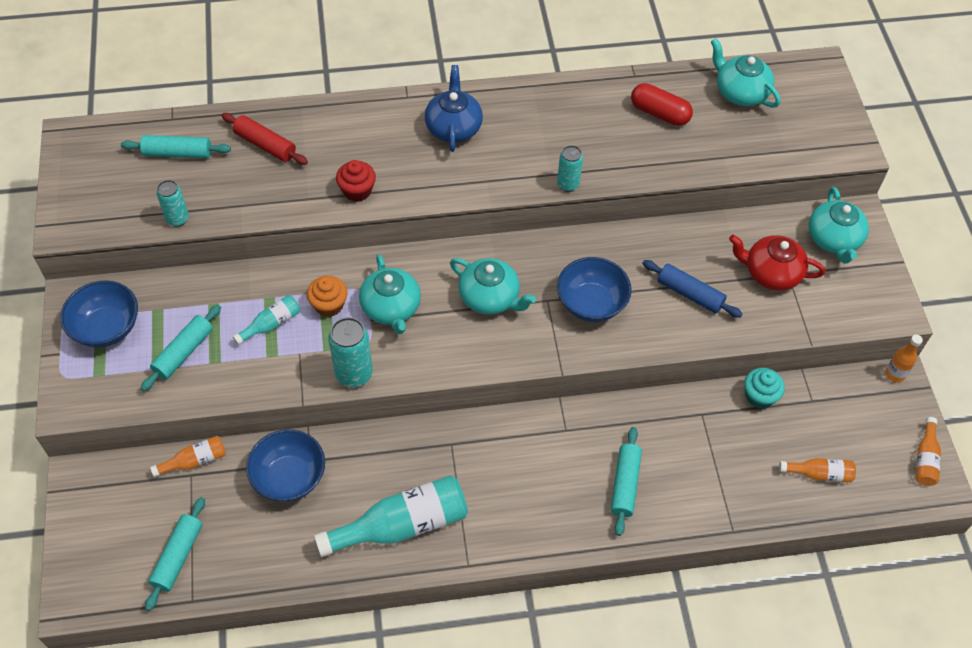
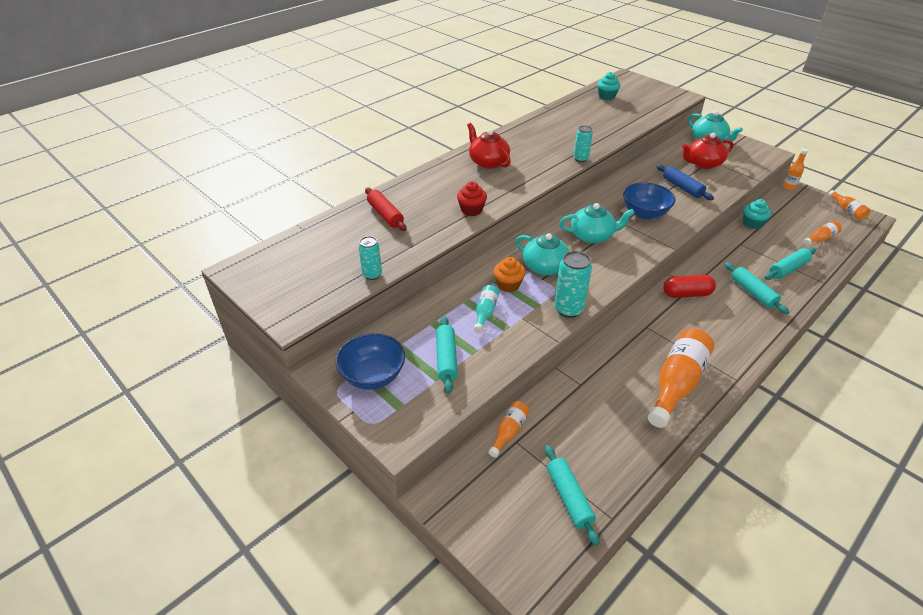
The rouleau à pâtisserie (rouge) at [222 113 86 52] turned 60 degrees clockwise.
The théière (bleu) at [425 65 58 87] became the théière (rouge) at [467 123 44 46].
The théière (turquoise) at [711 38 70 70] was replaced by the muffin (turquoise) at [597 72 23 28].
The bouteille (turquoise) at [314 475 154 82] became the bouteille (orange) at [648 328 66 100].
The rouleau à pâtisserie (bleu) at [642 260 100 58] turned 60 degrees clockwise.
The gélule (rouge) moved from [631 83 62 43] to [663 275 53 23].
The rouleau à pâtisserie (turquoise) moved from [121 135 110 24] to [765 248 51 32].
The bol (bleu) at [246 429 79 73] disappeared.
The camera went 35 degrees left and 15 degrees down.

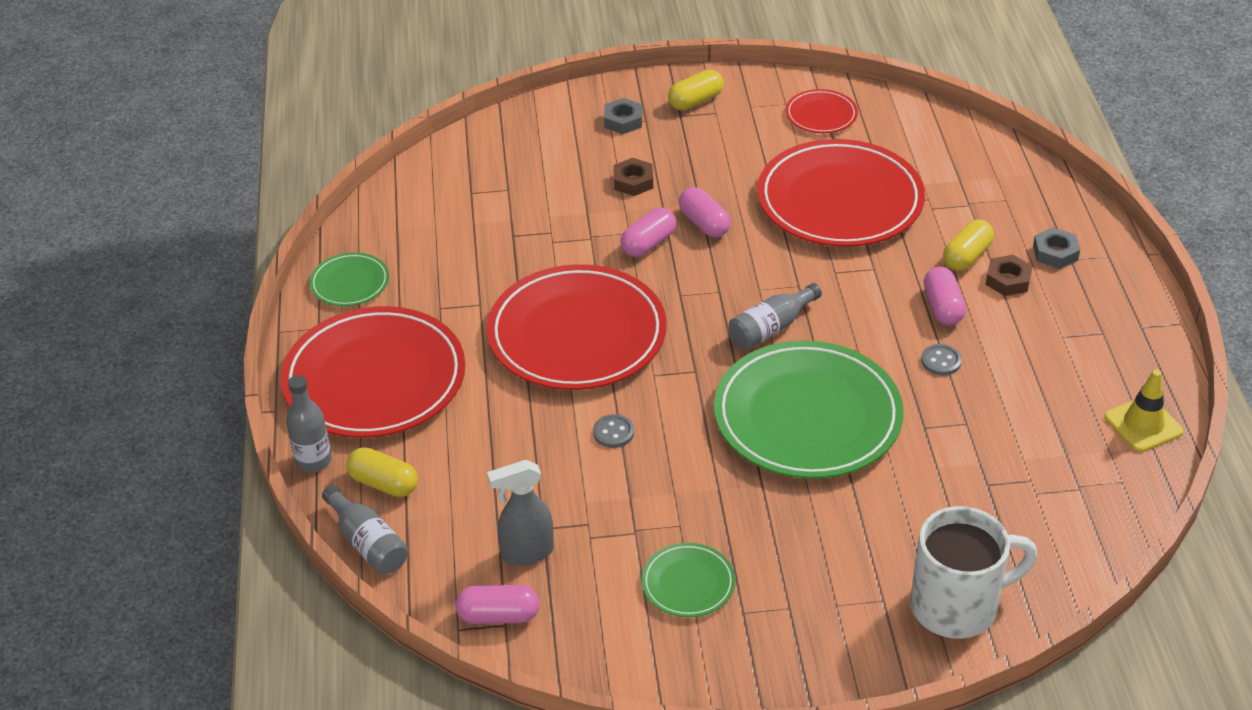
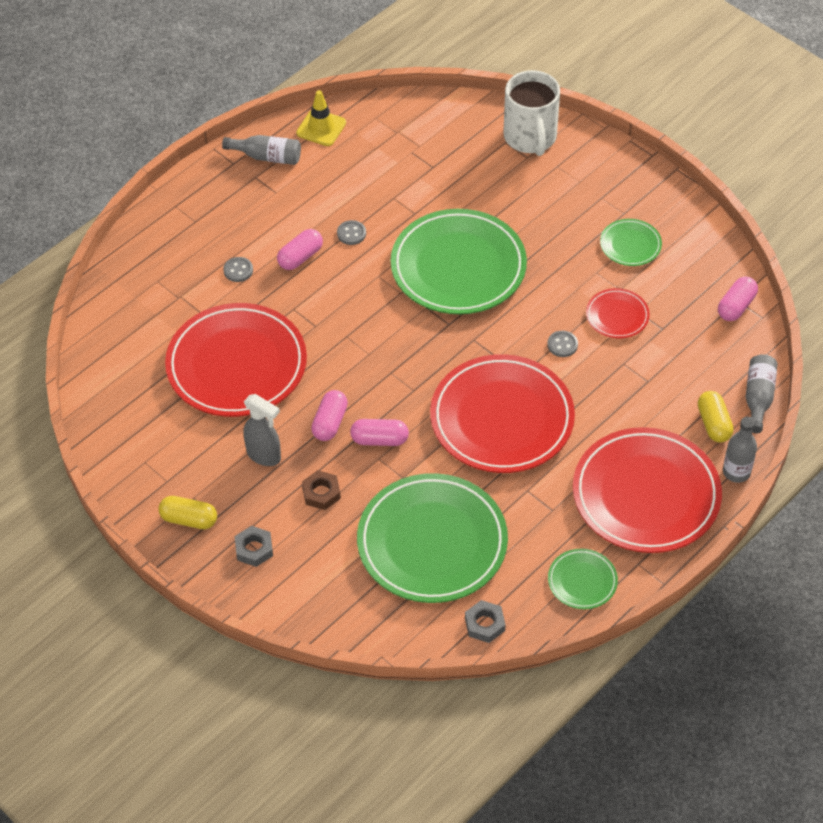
The bouteille (gris) moved from [728 283 94 67] to [222 135 79 30].
The gélule (jaune) at [943 219 51 52] was replaced by the bouton (gris) at [223 257 30 25].
The vaporisateur (gris) moved from [487 460 67 106] to [243 394 38 72].
The assiette (vert) at [357 473 151 130] appeared.
The écrou (gris) moved from [1033 227 47 42] to [465 600 41 43].
The tasse (blanc) at [910 506 127 133] turned 135 degrees counterclockwise.
The assiette (rouge) moved from [786 89 72 44] to [586 288 64 50].
The gélule (rose) at [455 585 85 39] turned 75 degrees clockwise.
The écrou (marron) at [986 255 46 41] disappeared.
The camera went 130 degrees left and 10 degrees up.

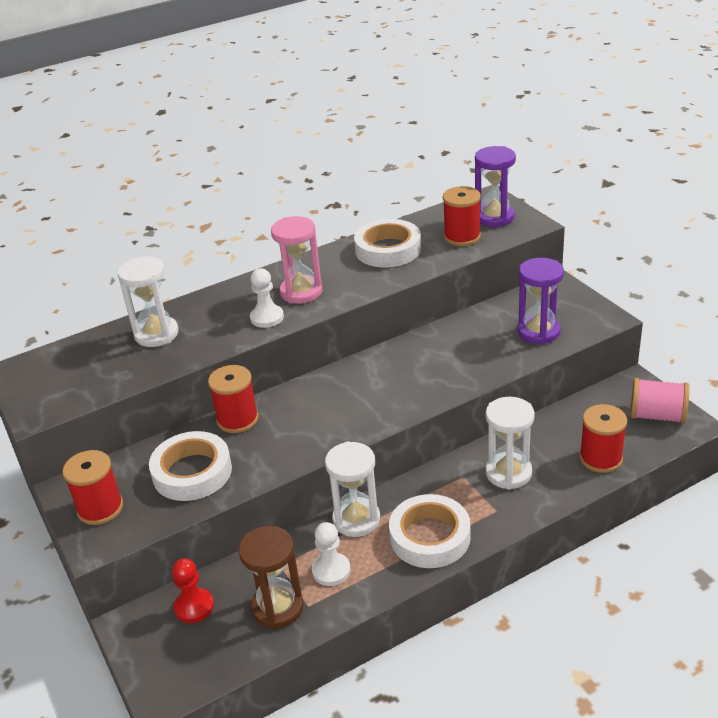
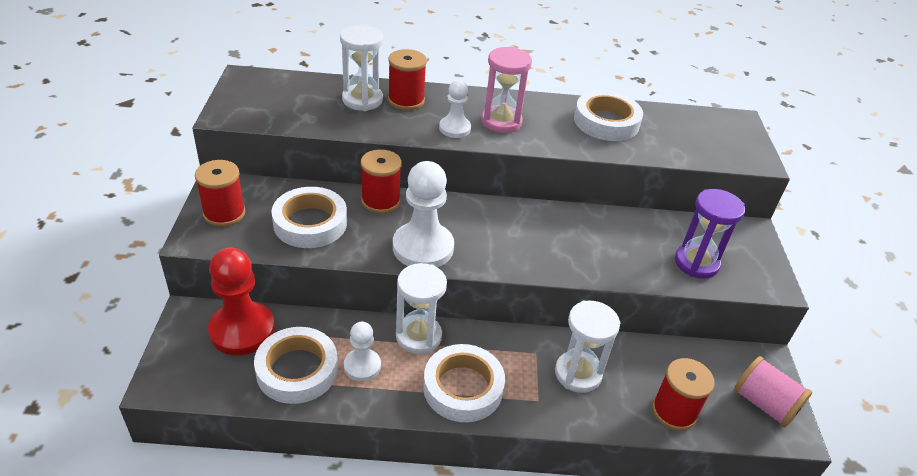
The pion (rouge) at [172 558 42 65] changed to 1.77 times the size.
The sablier (marron) at [239 526 65 103] was replaced by the ruban adhésif (blanc) at [254 327 84 77].
The bobine (rouge) moved from [443 186 38 60] to [388 49 39 61].
The pion (blanc) at [393 161 61 106] appeared.
The sablier (violet) at [475 146 41 81] disappeared.
The camera went 25 degrees right and 5 degrees up.

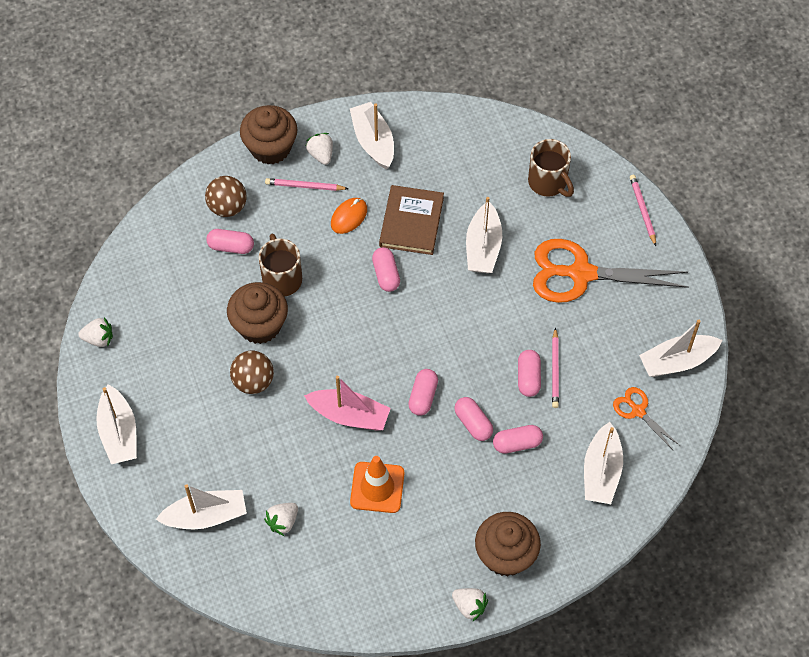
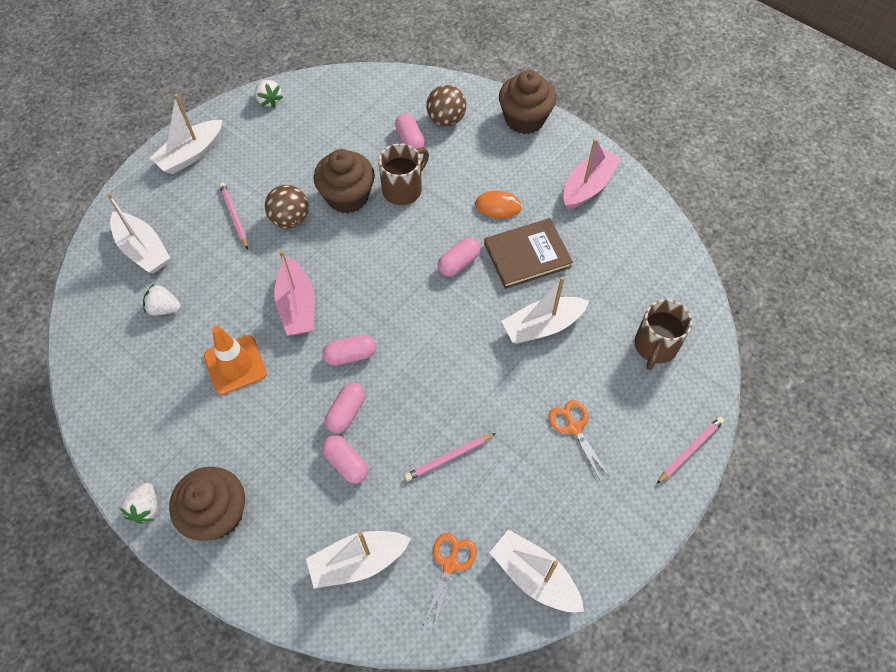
The crayon (rose) moved from [265 178 84 13] to [219 182 29 67].
The ciseaux (orange) at [533 239 156 64] changed to 0.48 times the size.
The bateau (blanc) at [350 102 44 68] became the bateau (rose) at [563 138 58 72].
The fraise (blanc) at [306 133 27 32] disappeared.
The gélule (rose) at [518 350 23 47] disappeared.
The camera went 60 degrees right and 0 degrees up.

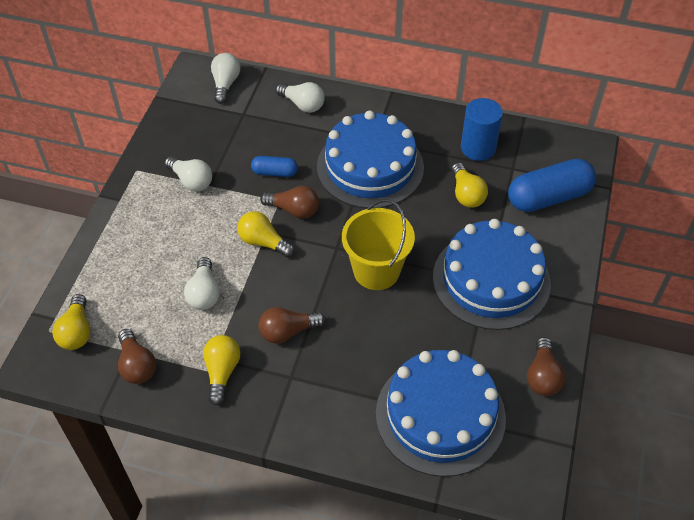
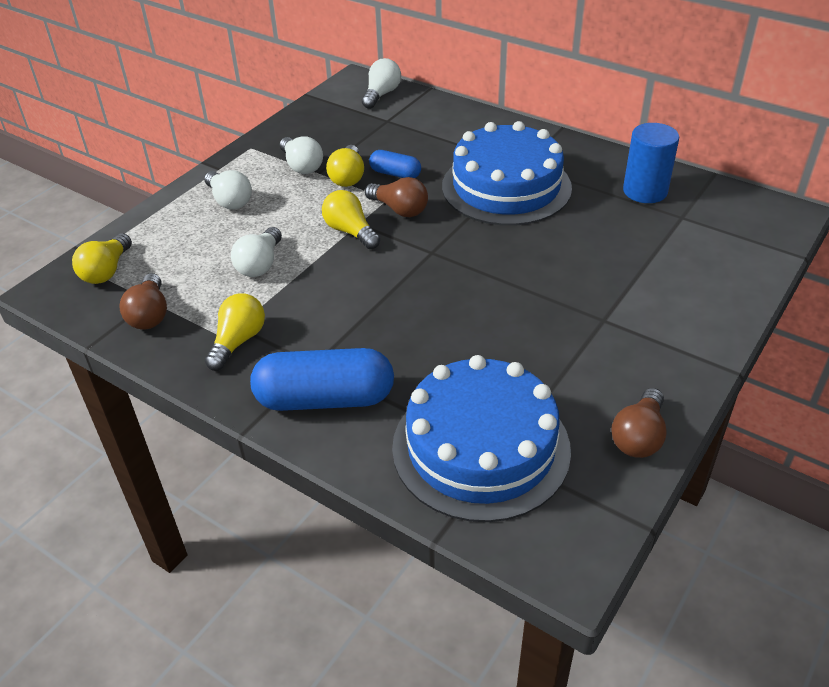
The ampoule (blanc) moved from [276 82 48 31] to [204 170 48 40].
The gélule (bleu) moved from [508 159 88 53] to [250 348 144 63].
The ampoule (jaune) moved from [451 163 37 45] to [326 145 38 42].
The ampoule (marron) at [258 307 67 37] disappeared.
The seau (jaune) at [342 199 73 91] disappeared.
The gâteau (bleu) at [433 219 118 111] disappeared.
The camera went 20 degrees right and 10 degrees down.

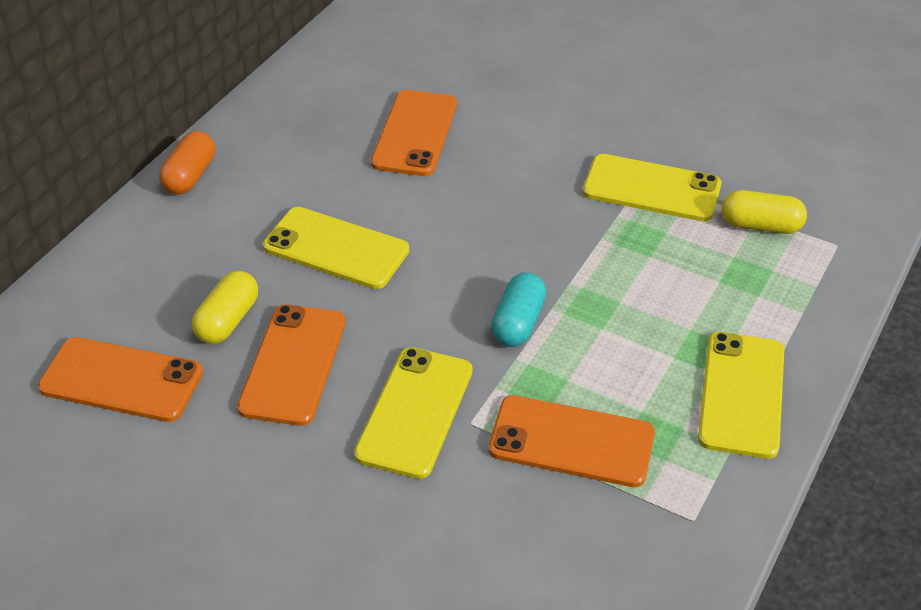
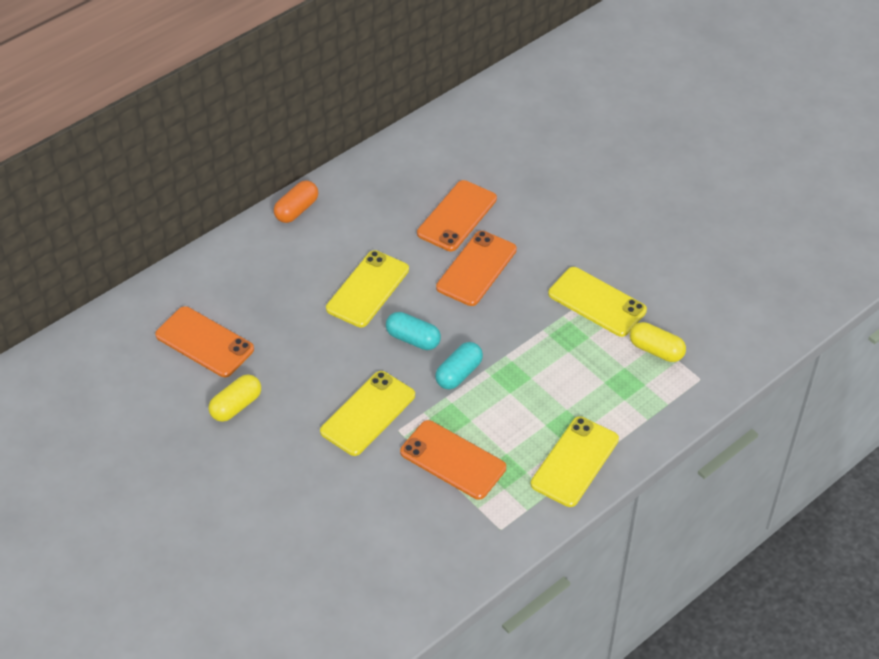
The gélule (jaune) moved from [192 271 66 73] to [209 374 52 48].
The téléphone (jaune) at [263 207 146 82] turned 75 degrees clockwise.
The gélule (turquoise) at [386 312 55 38] appeared.
The téléphone (orange) moved from [237 304 109 122] to [436 231 81 75].
The camera went 20 degrees right and 5 degrees up.

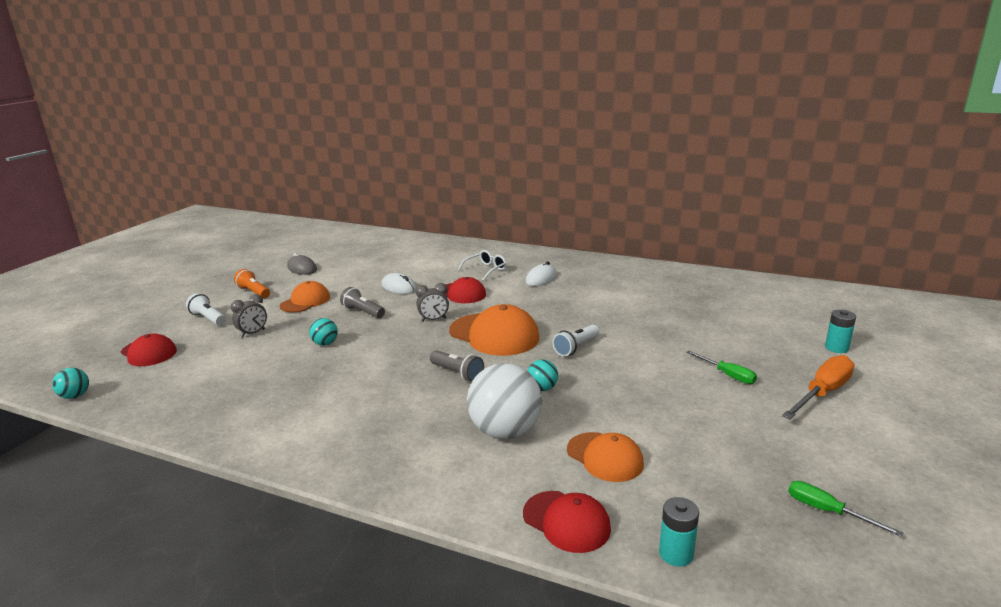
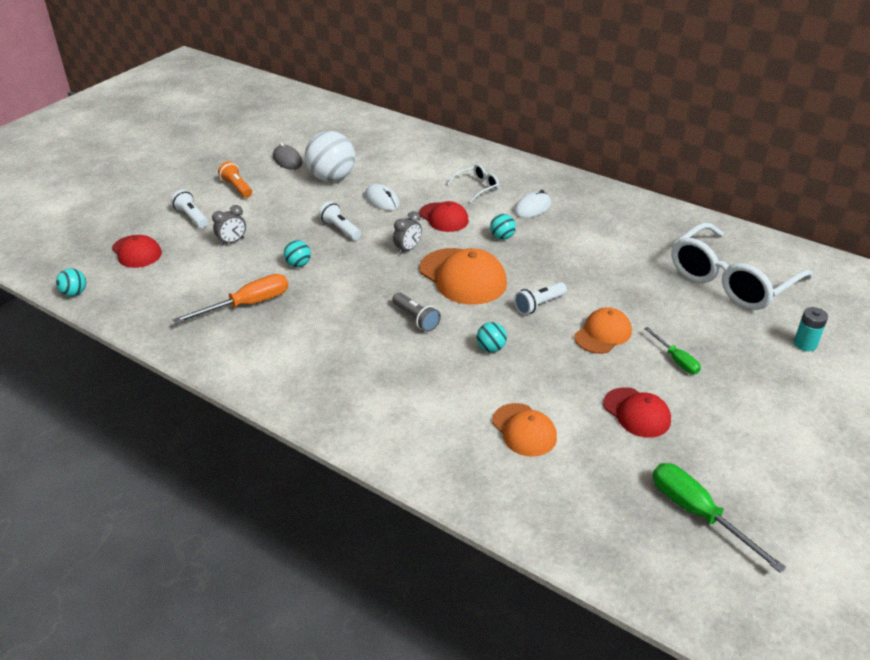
The tournevis (orange) moved from [782 355 73 64] to [173 274 115 50].
The balle (blanc) moved from [467 363 75 76] to [305 131 50 51].
The lampe de poche (gris) at [340 287 45 31] became the lampe de poche (blanc) at [319 201 42 39].
The réveil (gris) at [416 283 33 39] turned 45 degrees counterclockwise.
The balle (turquoise) at [490 214 26 26] appeared.
The casquette (orange) moved from [280 281 50 31] to [574 307 58 47].
The casquette (rouge) moved from [523 491 88 62] to [603 387 68 51].
The tournevis (vert) at [788 481 115 56] changed to 1.67 times the size.
The lunettes (blanc) at [671 223 142 87] appeared.
The pile (turquoise) at [659 497 40 70] disappeared.
The camera went 10 degrees right and 15 degrees up.

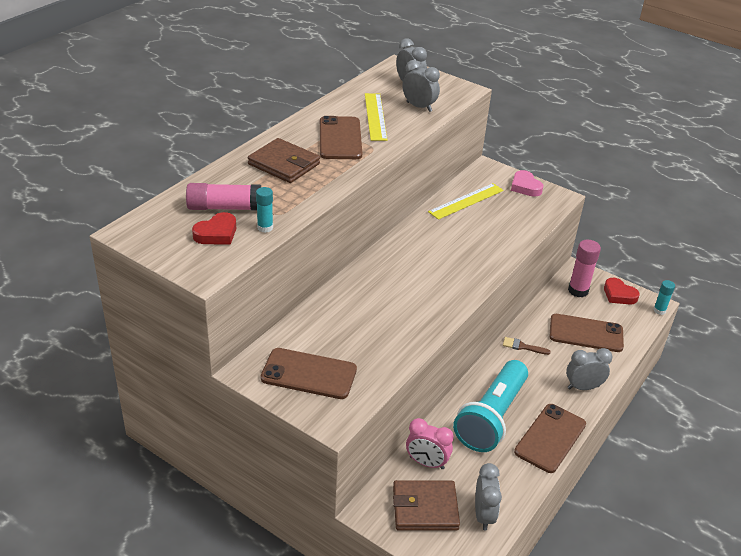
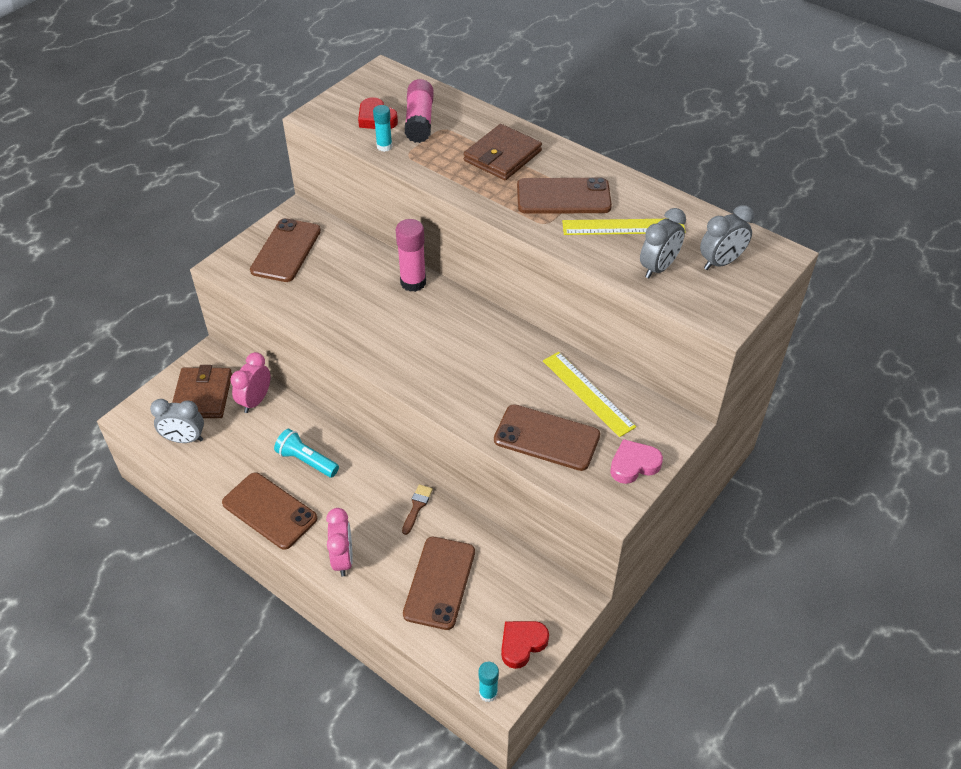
The lampe de poche (turquoise) at [453 360 75 92] changed to 0.52 times the size.
The réveil (gris) at [566 348 47 42] became the réveil (rose) at [326 508 27 68].
The bâton de colle (rose) moved from [568 240 33 57] to [396 219 30 73].
The téléphone (marron) at [494 404 106 67] appeared.
The camera went 95 degrees right and 10 degrees up.

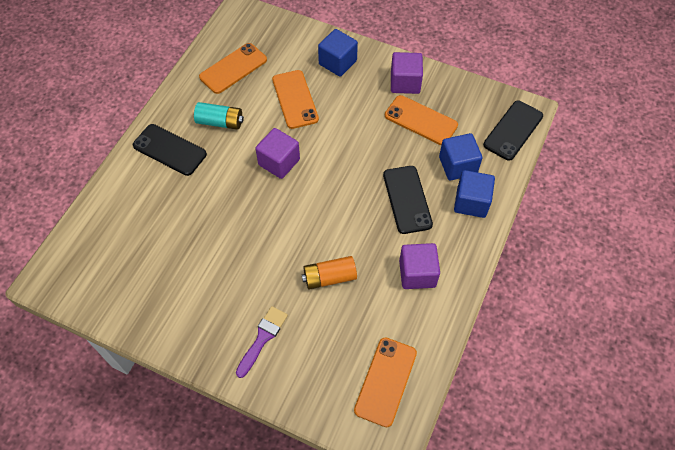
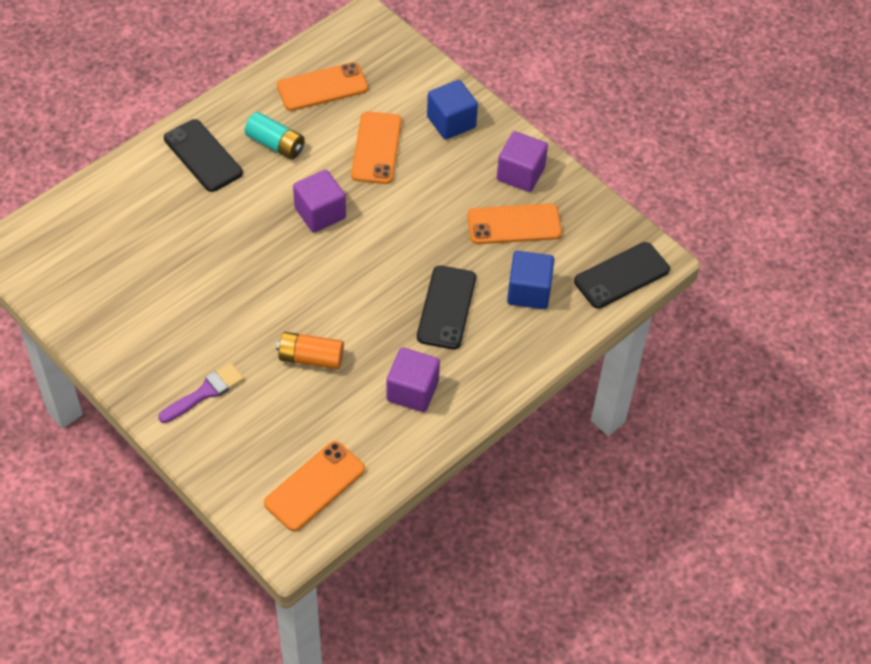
The téléphone (orange) at [385 95 73 50] turned 60 degrees counterclockwise.
The cube (bleu) at [454 170 41 48] disappeared.
The camera went 20 degrees right and 5 degrees down.

